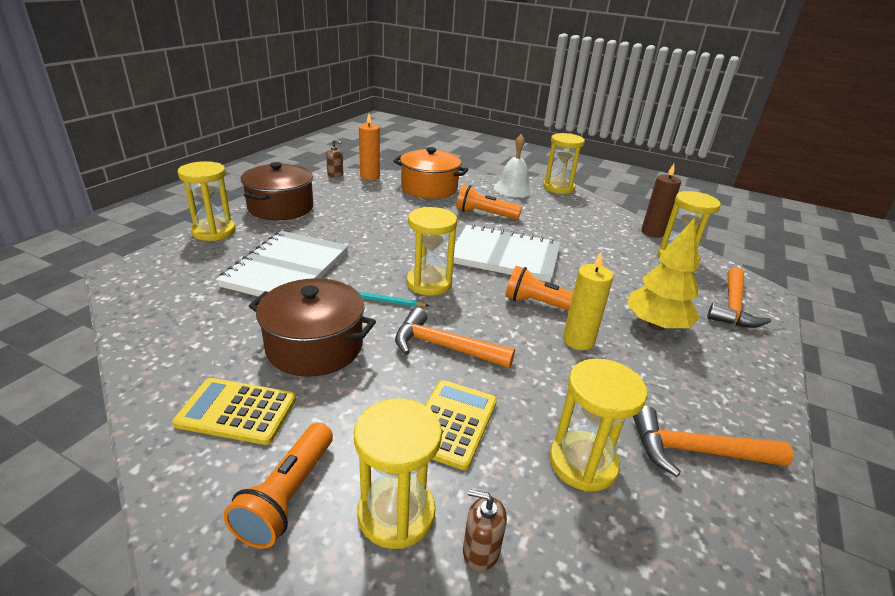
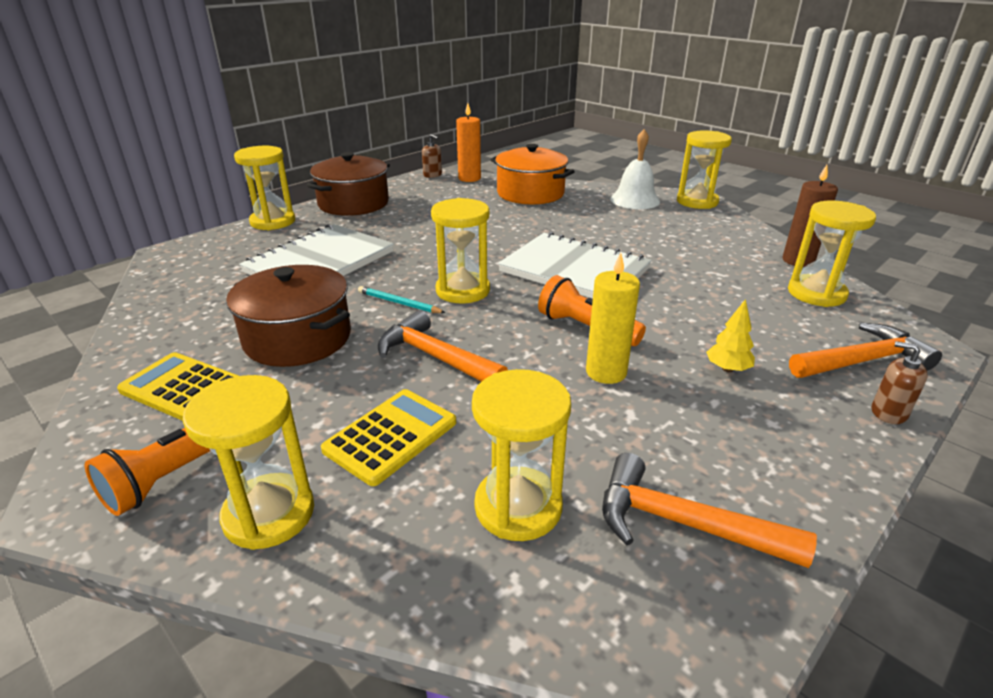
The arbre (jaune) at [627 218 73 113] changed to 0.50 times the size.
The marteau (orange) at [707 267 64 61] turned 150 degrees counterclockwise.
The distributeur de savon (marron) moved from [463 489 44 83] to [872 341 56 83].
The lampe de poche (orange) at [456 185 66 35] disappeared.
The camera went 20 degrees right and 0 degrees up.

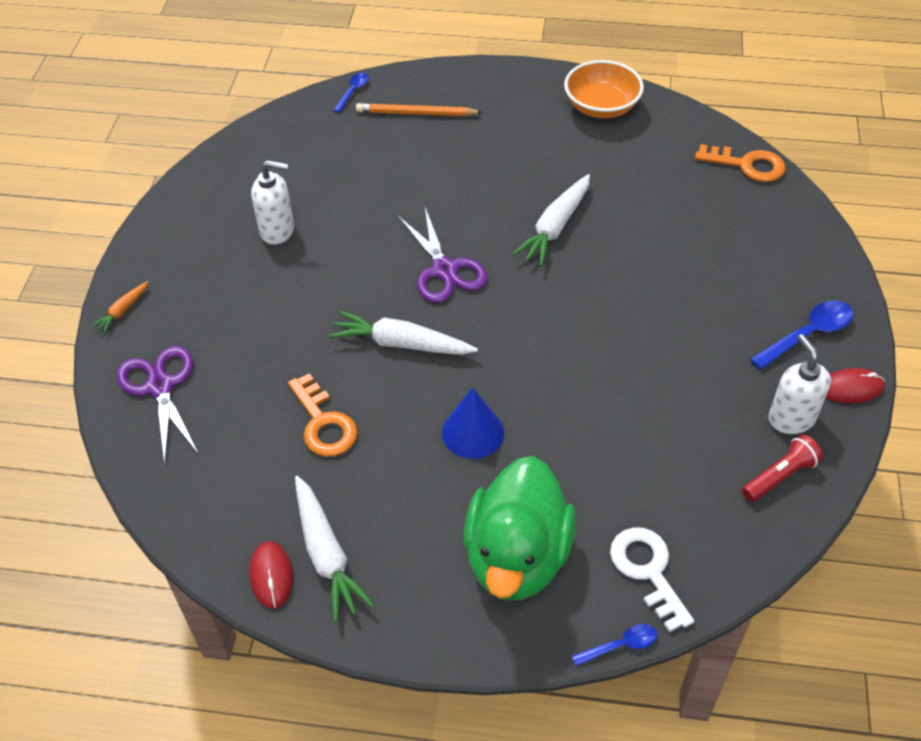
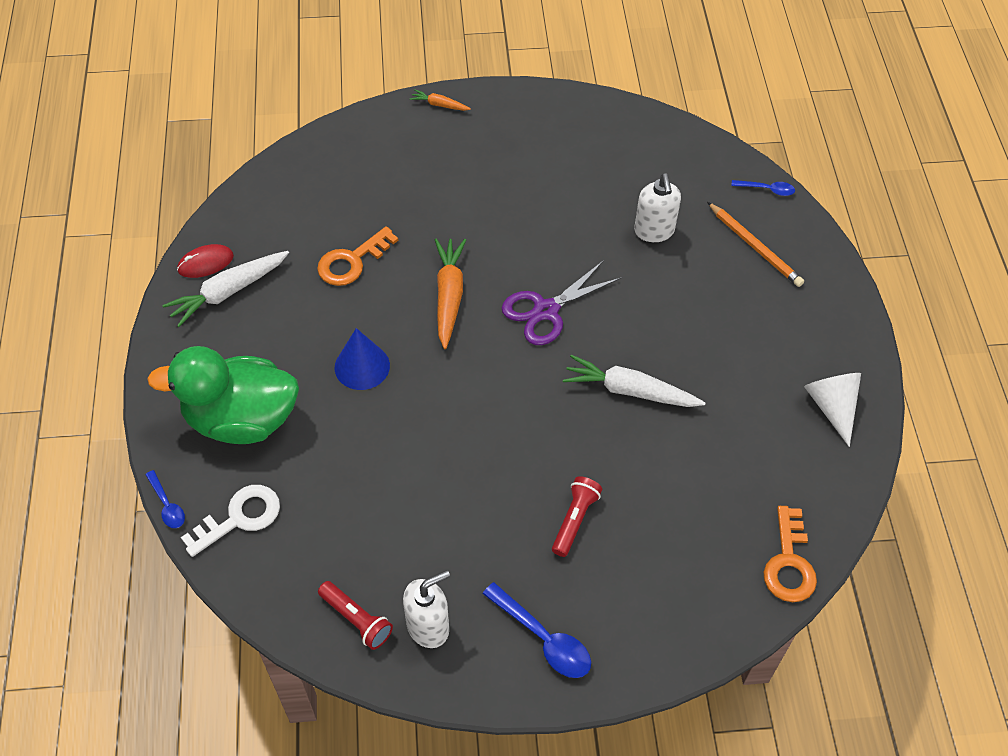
The carotte (blanc) at [329 311 149 44] became the carotte (orange) at [435 239 31 110].
The lampe de poche (rouge) at [552 476 50 81] appeared.
The distributeur de savon (blanc) moved from [251 160 43 85] to [634 173 47 69].
The crayon (orange) at [356 103 127 13] turned 150 degrees clockwise.
The bol (orange) at [564 60 80 58] was replaced by the cône (blanc) at [804 373 57 74].
The ciseaux (violet) at [117 346 81 118] disappeared.
The souris (rouge) at [826 368 59 35] disappeared.
The camera went 75 degrees right and 5 degrees up.

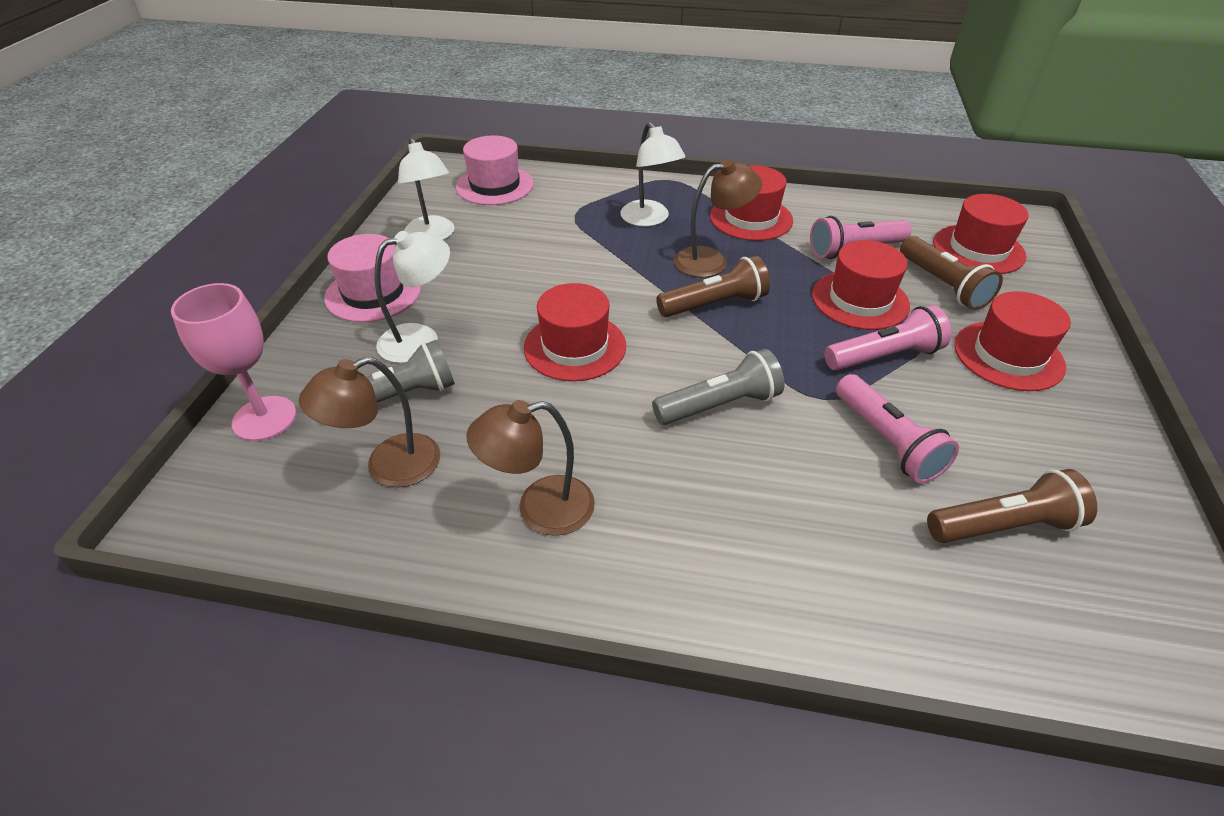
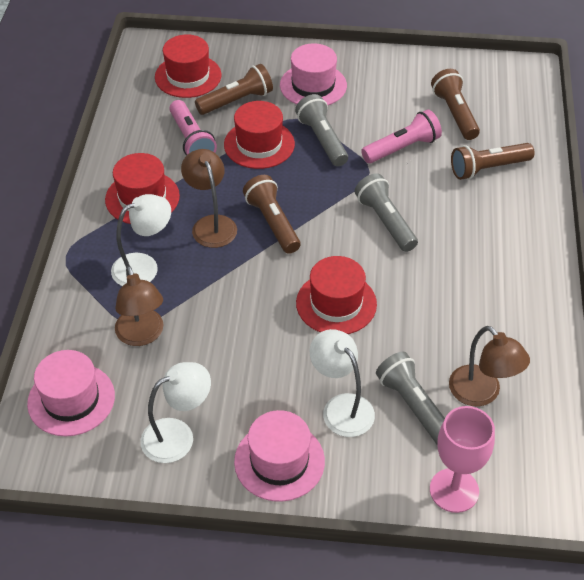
The lampe (marron) moved from [466 400 129 136] to [115 266 48 80].
The chapeau (rouge) at [954 291 117 100] became the chapeau (rose) at [280 43 67 62].
The lampe de poche (rose) at [825 305 126 66] became the lampe de poche (gris) at [295 94 53 72].
The lampe de poche (marron) at [451 143 84 37] appeared.
The camera went 95 degrees left and 5 degrees up.

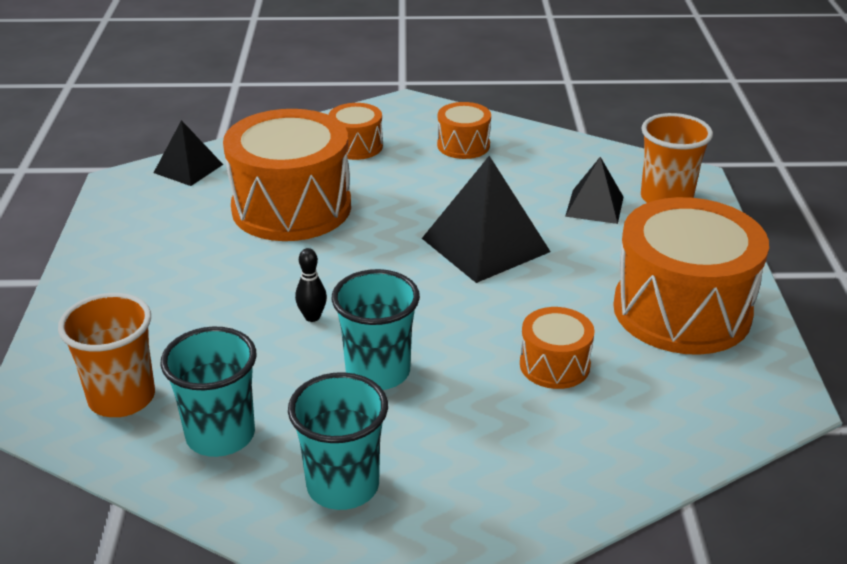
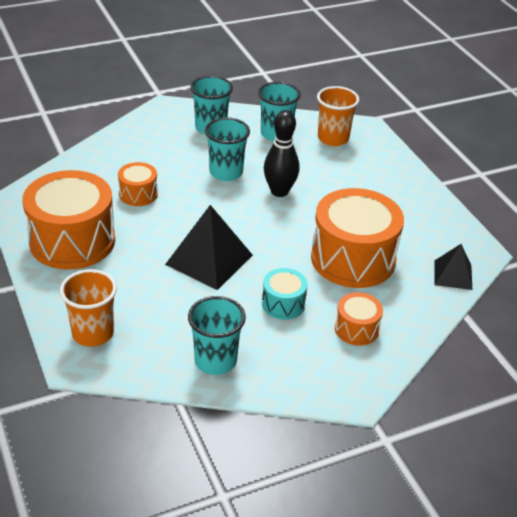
The gobelet (turquoise) at [188 296 58 79] appeared.
The tambour (turquoise) at [262 268 46 52] appeared.
The quille (noir) at [295 248 32 74] changed to 2.01 times the size.
The tambour (orange) at [437 102 54 57] disappeared.
The pyramide (noir) at [565 157 58 67] disappeared.
The camera went 155 degrees right and 5 degrees up.

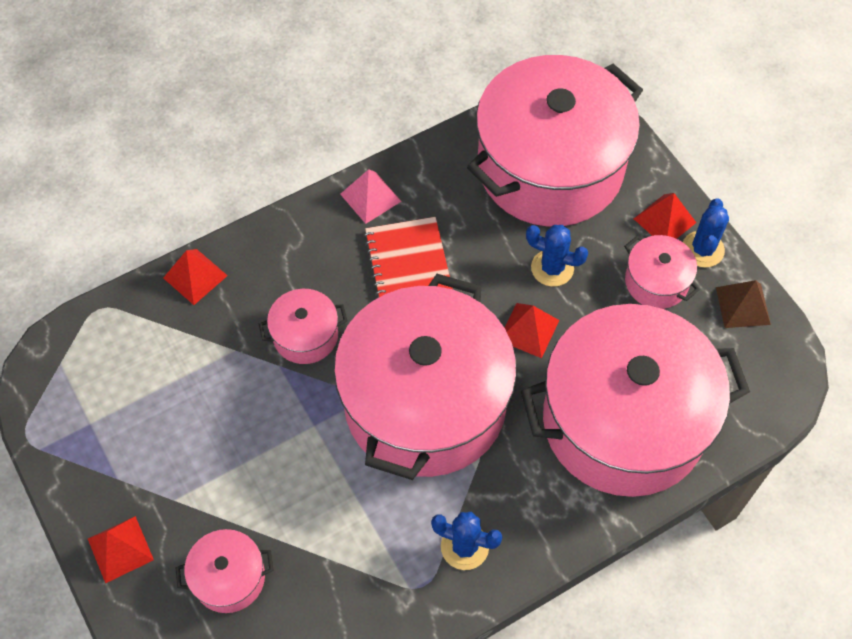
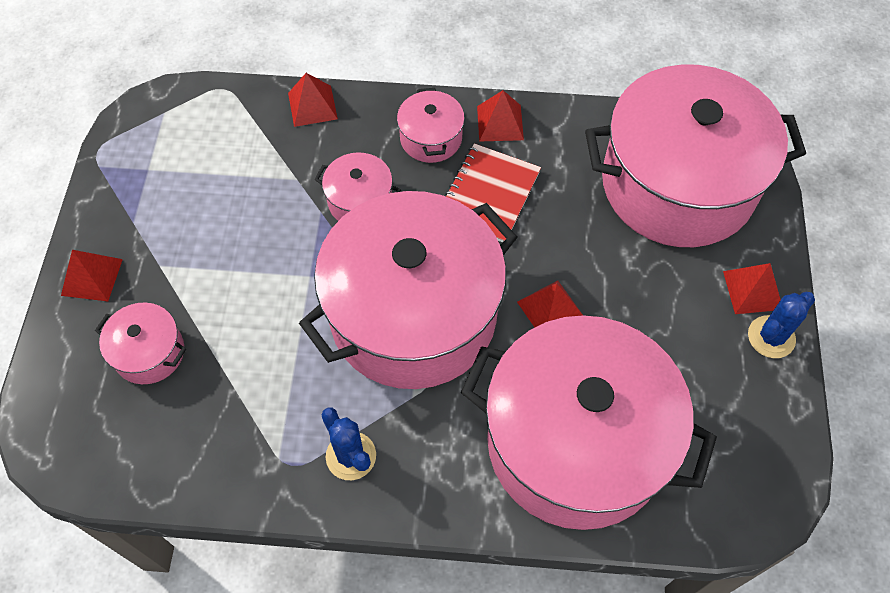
The marmite (rose) moved from [624 235 76 74] to [397 88 68 75].
The pyramide (rose) at [340 169 62 55] became the pyramide (rouge) at [477 90 47 52].
The cactus (bleu) at [526 225 62 62] disappeared.
The pyramide (marron) at [716 280 55 48] disappeared.
The camera went 35 degrees right and 0 degrees up.

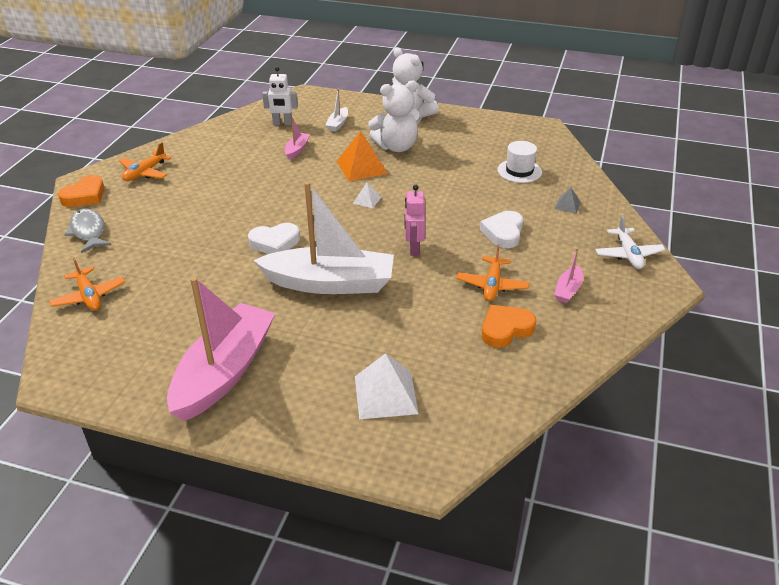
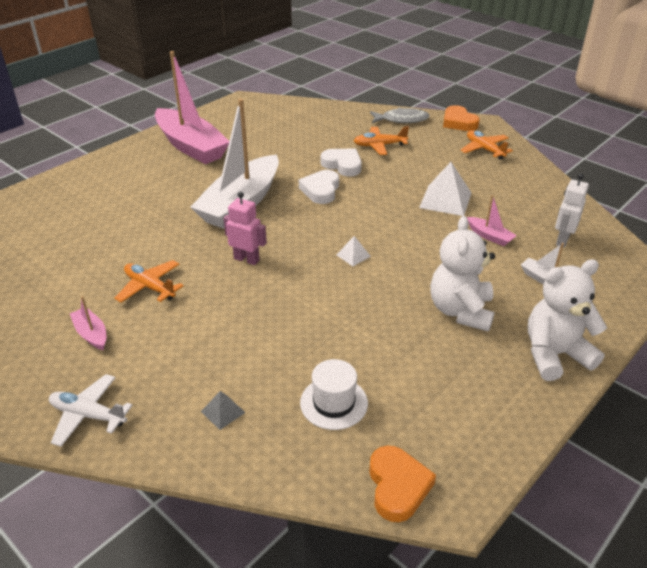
The cœur (blanc) moved from [480 211 43 37] to [321 149 41 28].
The avion (orange) moved from [49 257 76 54] to [354 126 55 29].
The cœur (orange) moved from [482 305 54 43] to [369 445 67 77].
The pyramide (blanc) moved from [355 353 64 66] to [419 162 52 54].
The pyramide (orange) at [337 131 51 50] disappeared.
The camera went 115 degrees right and 0 degrees up.

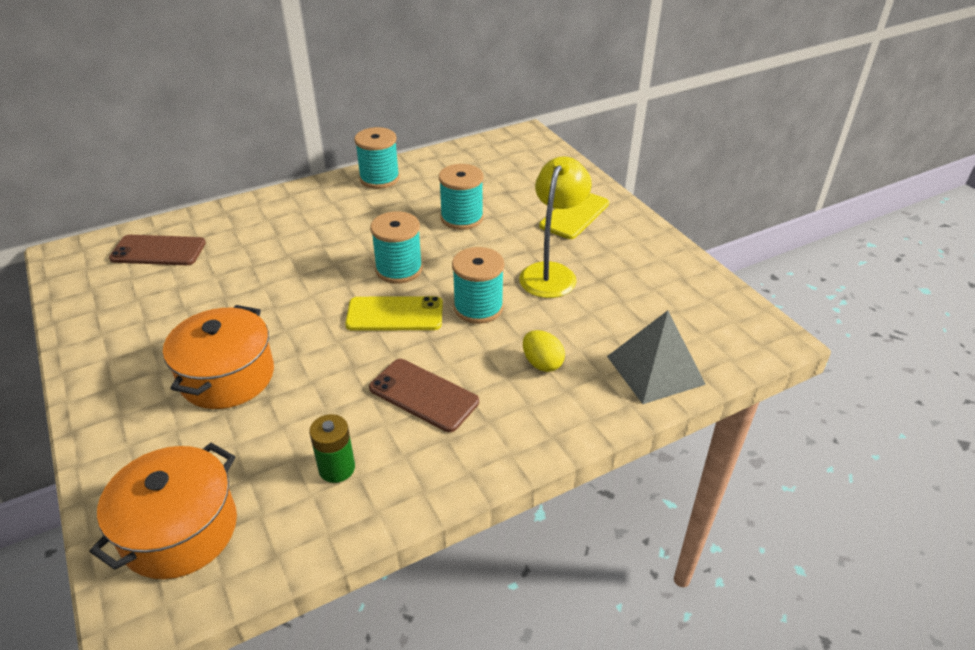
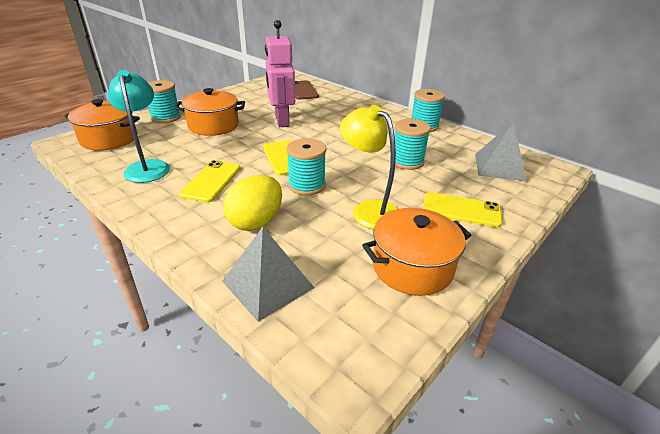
The pile (vert) at [309 414 46 69] was replaced by the lampe (turquoise) at [108 70 62 113].
The bobine (turquoise) moved from [370 211 53 73] to [148 80 33 43].
The téléphone (marron) at [369 359 110 73] became the téléphone (jaune) at [179 160 62 42].
The œuf (jaune) at [523 330 42 42] changed to 1.71 times the size.
The robot (rose) at [265 20 30 107] appeared.
The lampe (jaune) at [519 156 73 142] turned 135 degrees counterclockwise.
The marmite (orange) at [362 208 109 88] appeared.
The pyramide (gris) at [475 121 51 60] appeared.
The camera went 70 degrees right and 5 degrees down.

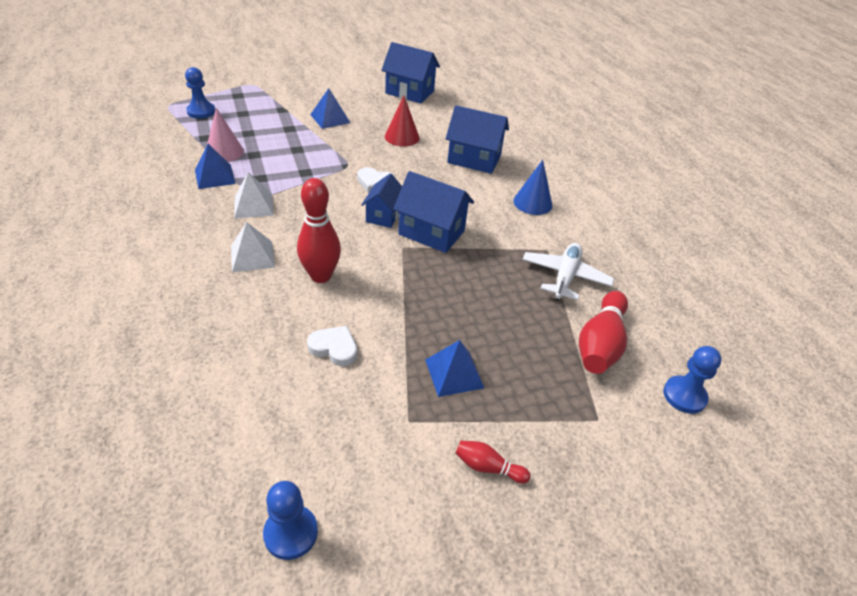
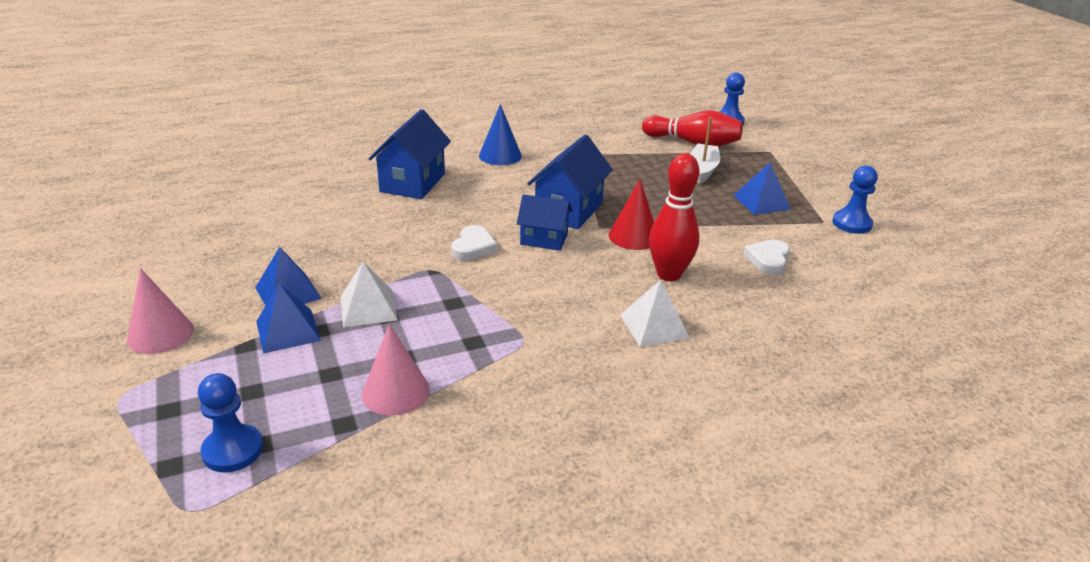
The cône (rose) at [127 268 67 86] appeared.
The pyramide (bleu) moved from [195 144 41 45] to [256 283 65 71].
The pyramide (blanc) moved from [234 172 39 46] to [341 262 57 65].
The cône (rouge) moved from [385 96 35 50] to [609 179 45 71].
The bateau (blanc) at [690 117 30 67] appeared.
The pion (bleu) moved from [263 481 55 79] to [832 166 46 68].
The maison (bleu) at [381 42 59 61] disappeared.
The quille (rouge) at [455 441 76 43] disappeared.
The avion (blanc) at [522 243 92 58] disappeared.
The camera went 90 degrees left and 10 degrees down.

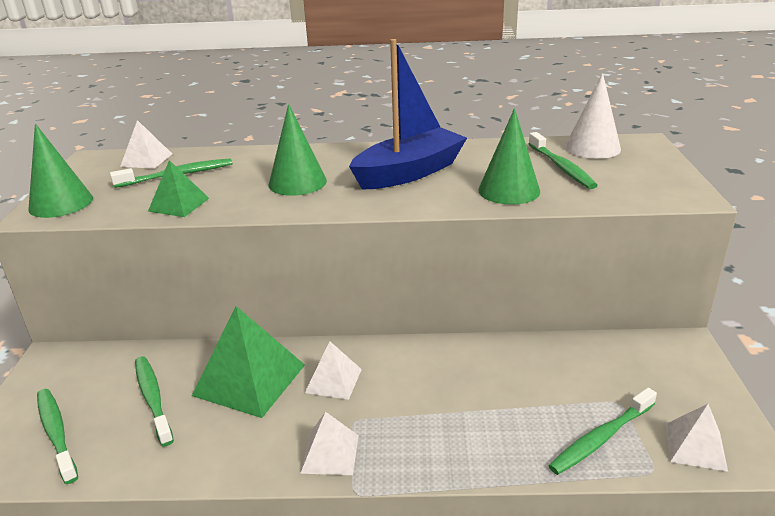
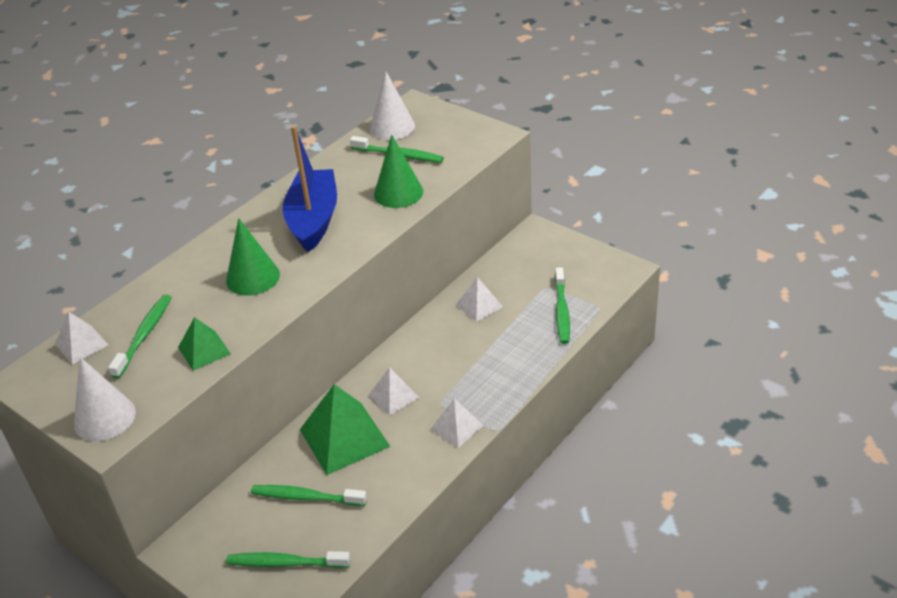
The cône (vert) at [28 124 65 94] became the cône (blanc) at [74 357 62 84].
The pyramide (blanc) moved from [666 404 62 68] to [456 277 47 45].
The camera went 50 degrees left and 10 degrees up.

